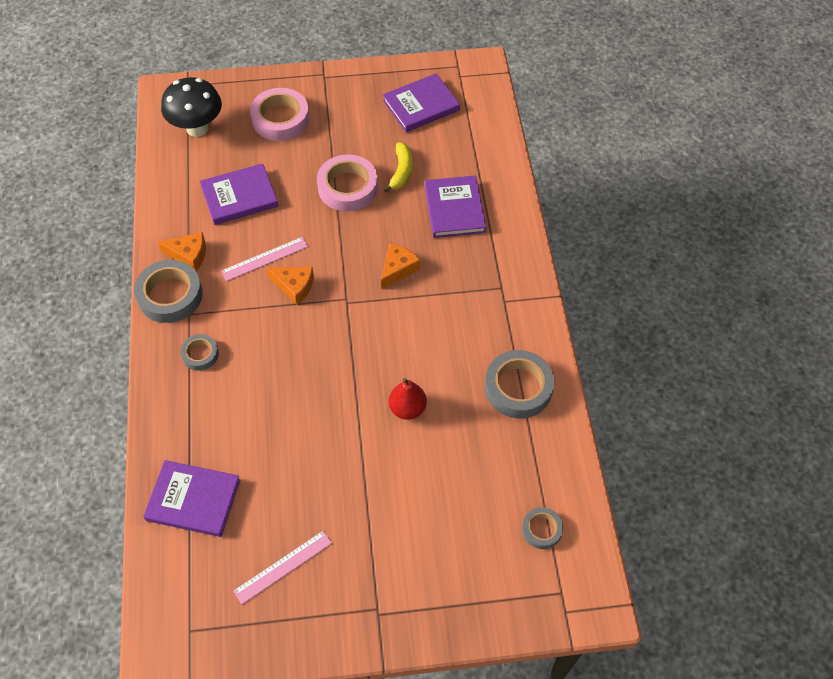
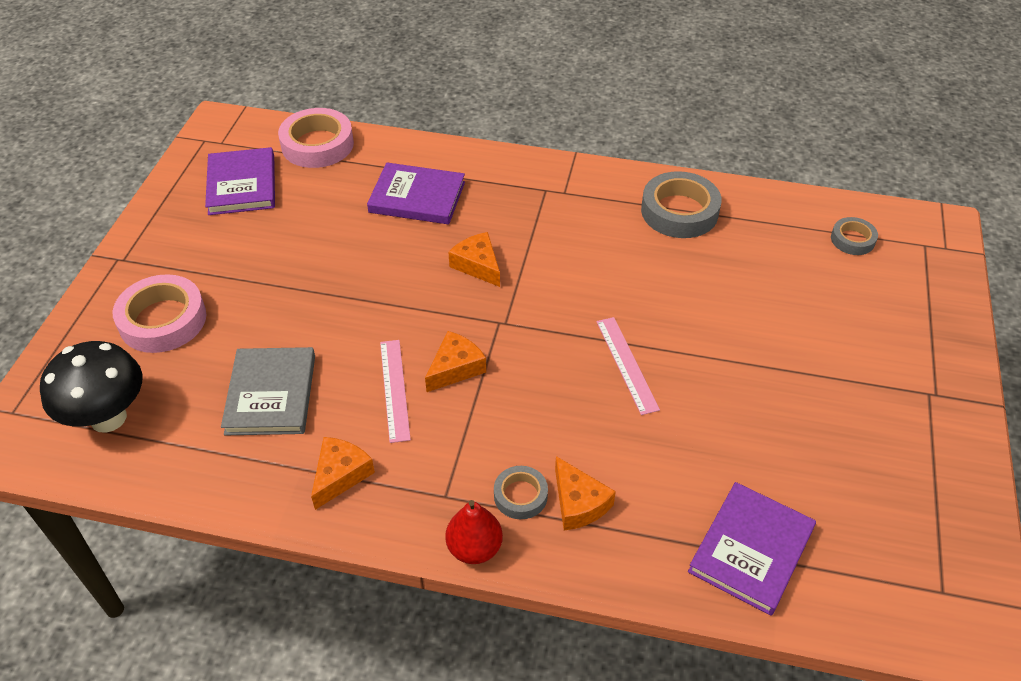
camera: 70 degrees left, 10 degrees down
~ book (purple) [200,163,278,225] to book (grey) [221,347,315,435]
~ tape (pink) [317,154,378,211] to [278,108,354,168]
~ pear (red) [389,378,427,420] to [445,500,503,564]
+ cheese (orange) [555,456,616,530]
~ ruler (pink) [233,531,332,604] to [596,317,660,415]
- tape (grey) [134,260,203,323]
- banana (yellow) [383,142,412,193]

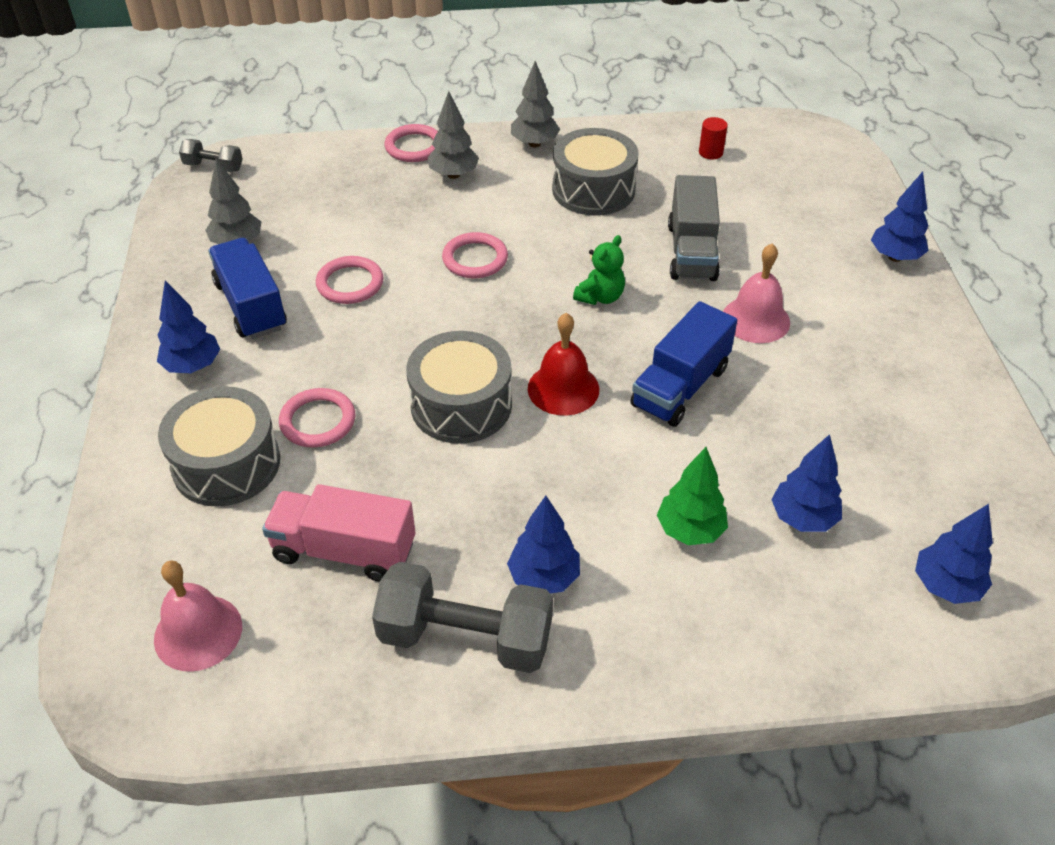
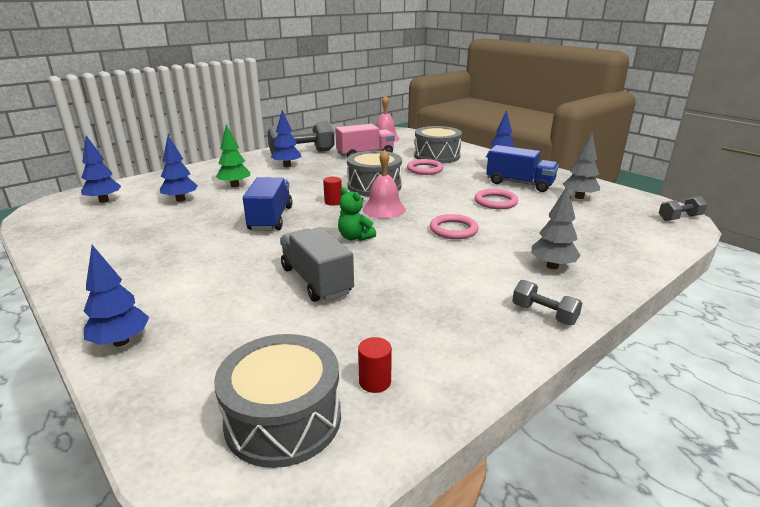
camera: 145 degrees right, 20 degrees down
~ drum (grey) [552,128,639,216] to [214,334,341,468]
~ bell (red) [528,313,599,416] to cylinder (red) [323,177,342,206]
~ teddy bear (green) [573,235,625,305] = [338,187,376,241] 45 degrees counterclockwise
~ bell (pink) [723,244,790,343] to [363,149,406,218]
~ tree (grey) [511,61,560,147] to dumbbell (grey) [512,280,582,325]
- ring (pink) [385,124,438,162]

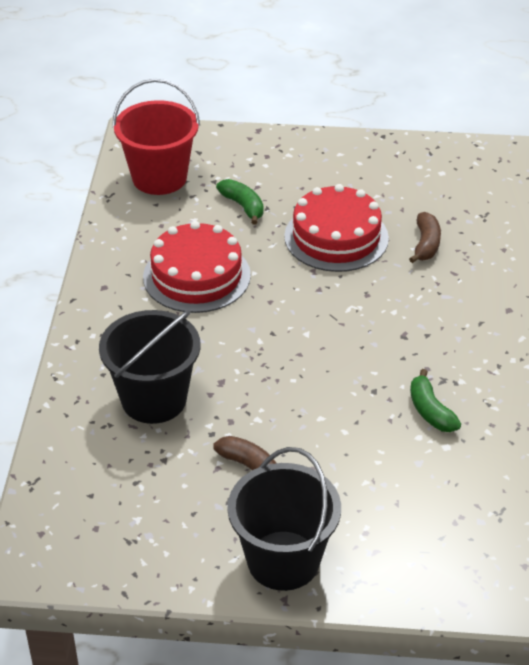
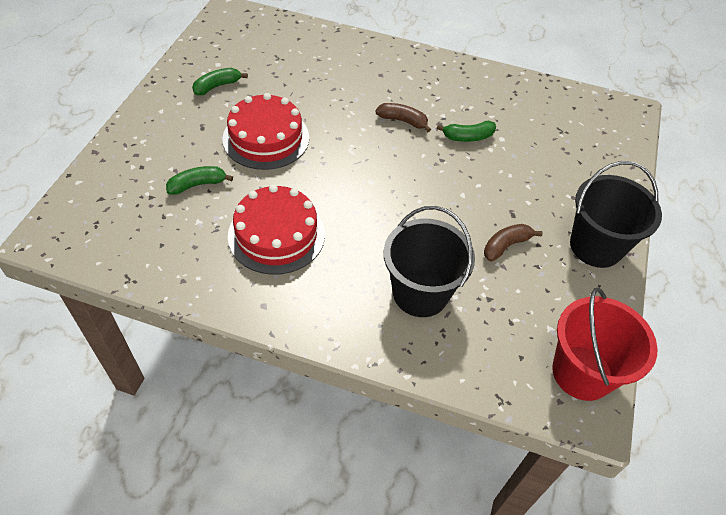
camera: 80 degrees left, 10 degrees up
+ banana (green) [192,68,248,95]
~ banana (brown) [409,212,441,263] to [375,103,431,132]
~ bucket (red) [112,79,200,195] to [552,288,657,401]

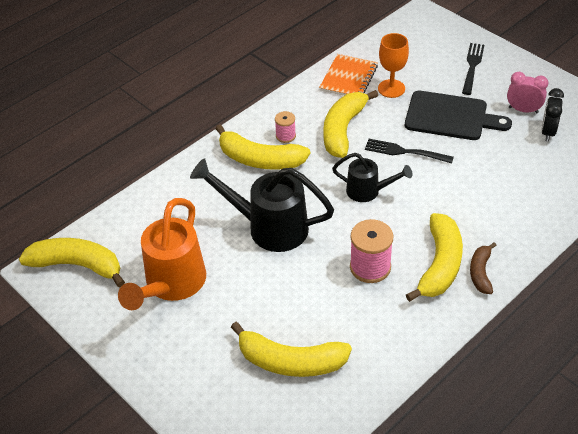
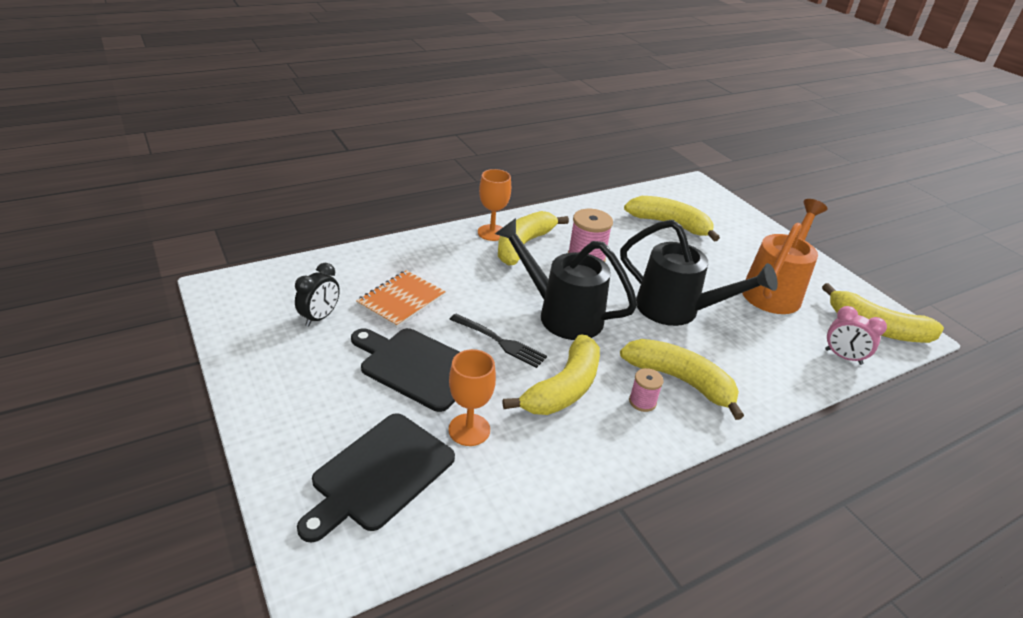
camera: 170 degrees left, 10 degrees down
+ cutting board (black) [297,413,455,543]
~ notebook (orange) [319,54,378,96] to [356,270,446,328]
~ banana (brown) [470,242,497,294] to goblet (orange) [478,169,511,241]
~ watering can (black) [332,153,413,202] = [495,218,637,340] x1.73
~ clock (pink) [507,72,548,113] to [825,306,887,365]
- fork (black) [462,43,484,95]

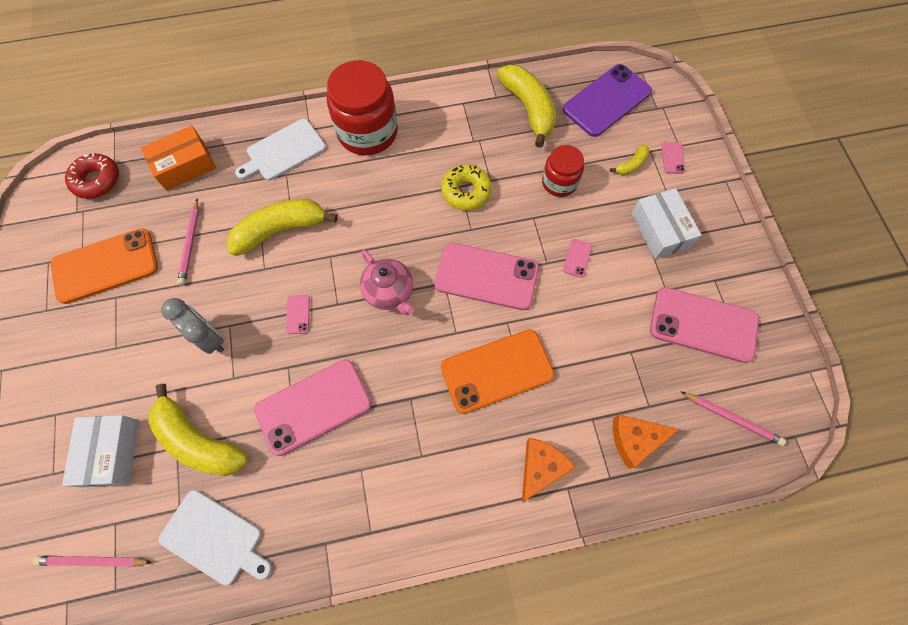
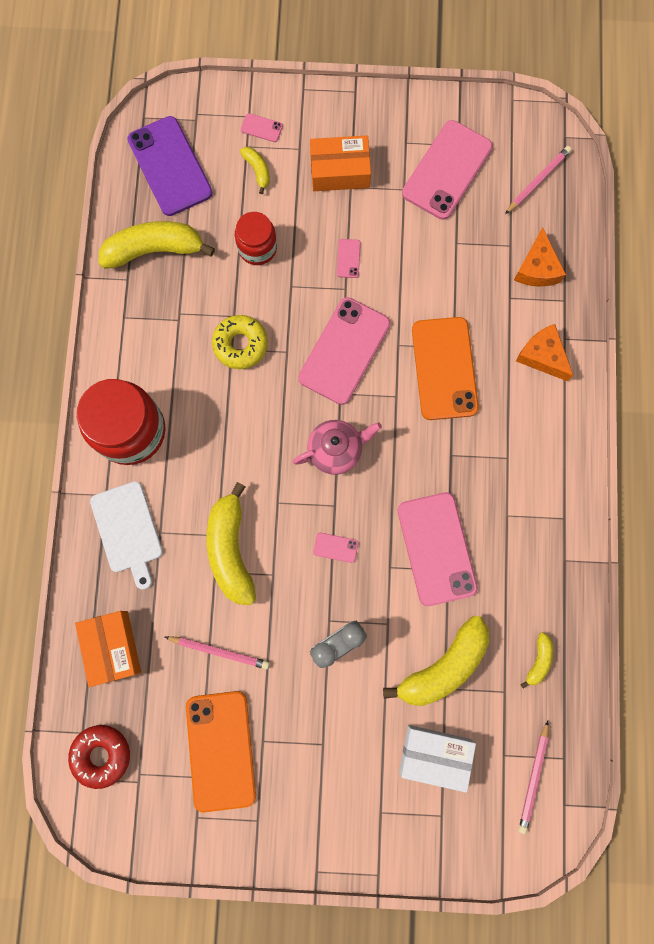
camera: 75 degrees left, 10 degrees up
~ box (white) [631,188,702,259] to box (orange) [310,135,371,191]
~ phone (pink) [563,239,592,278] = [337,239,361,278] 60 degrees clockwise
~ cutting board (white) [159,490,272,585] to banana (yellow) [521,632,553,689]

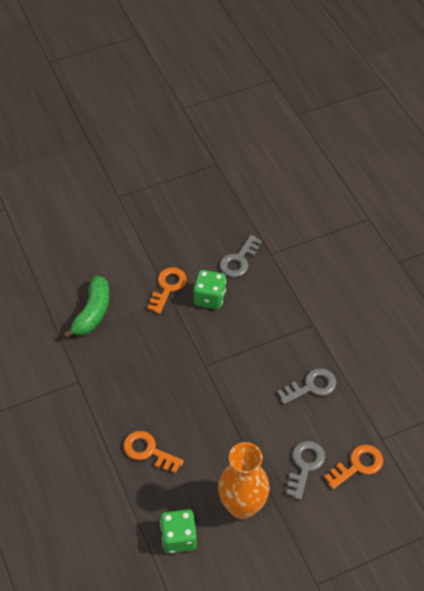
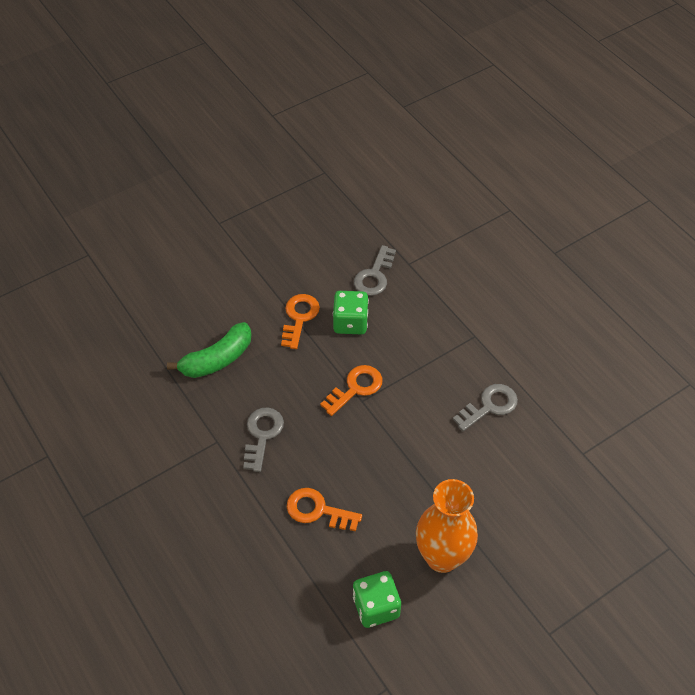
camera: 10 degrees left, 0 degrees up
~ banana (green) [63,276,109,338] = [167,322,251,378] 45 degrees clockwise
~ key (grey) [286,441,325,500] to [243,407,284,472]
~ key (orange) [324,445,383,489] to [320,365,382,416]

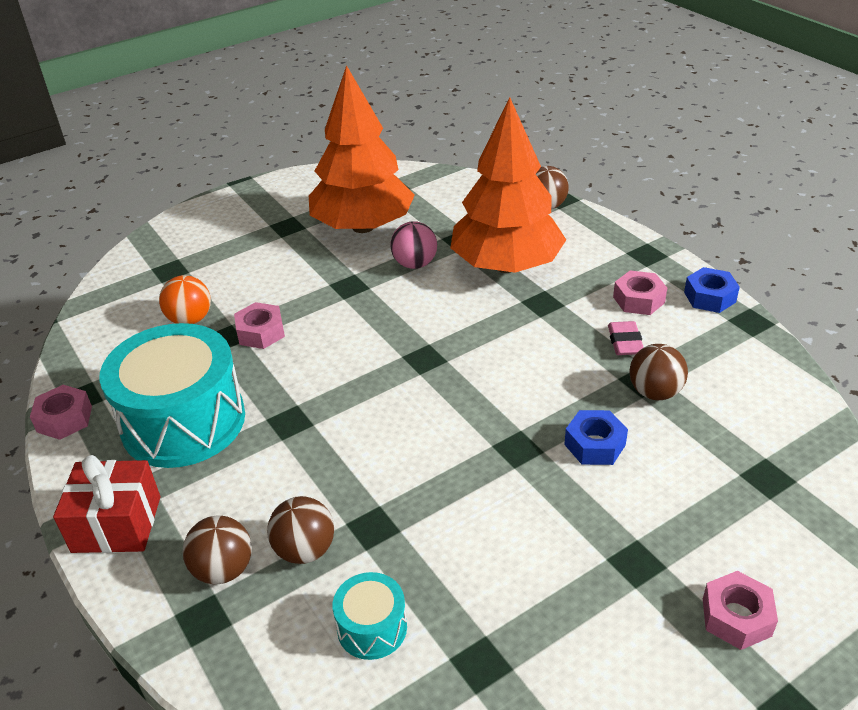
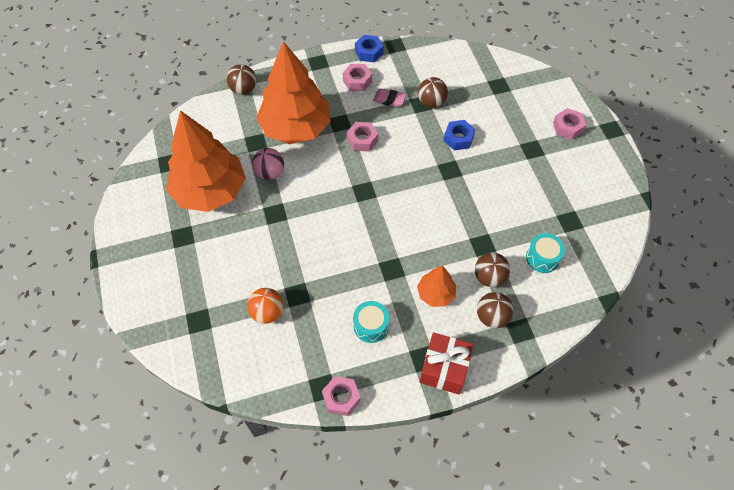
camera: 75 degrees left, 20 degrees up
~ nut (pink) [234,302,285,349] to [347,122,378,152]
~ drum (turquoise) [100,323,245,468] = [353,301,389,343] x0.46
+ tree (orange) [417,266,456,307]

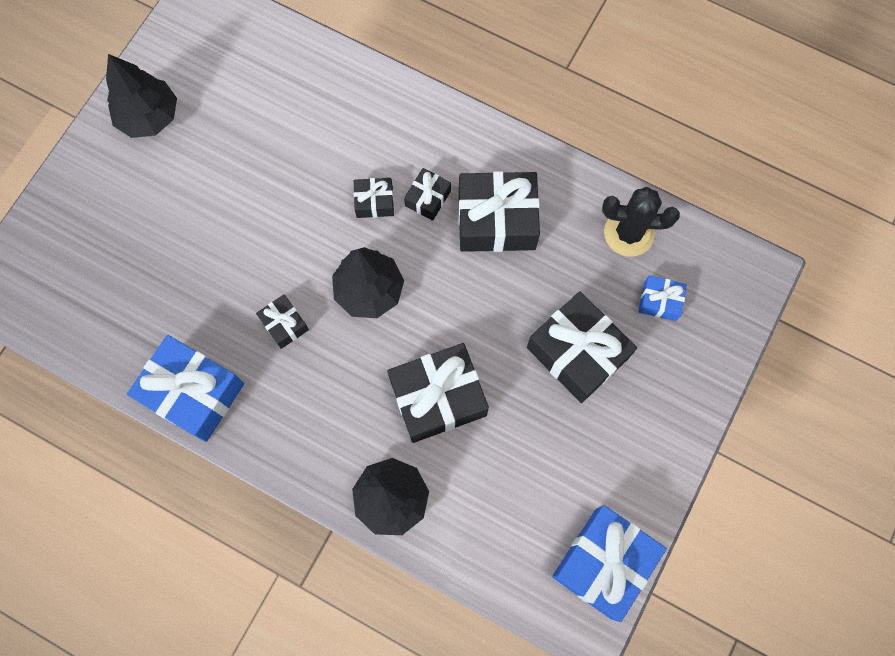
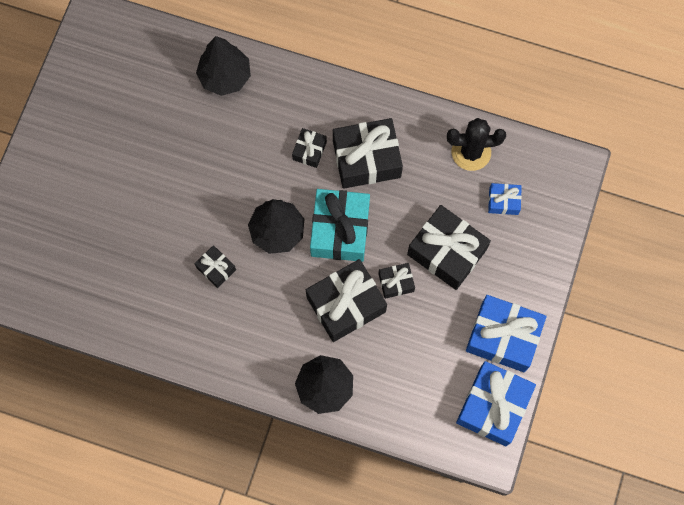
camera: 10 degrees left, 0 degrees up
~ tree (black) [106,54,177,138] to [196,36,251,96]
+ gift (turquoise) [310,189,370,262]
~ gift (black) [354,178,394,218] to [378,263,415,299]
~ gift (blue) [127,335,244,442] to [466,295,547,372]

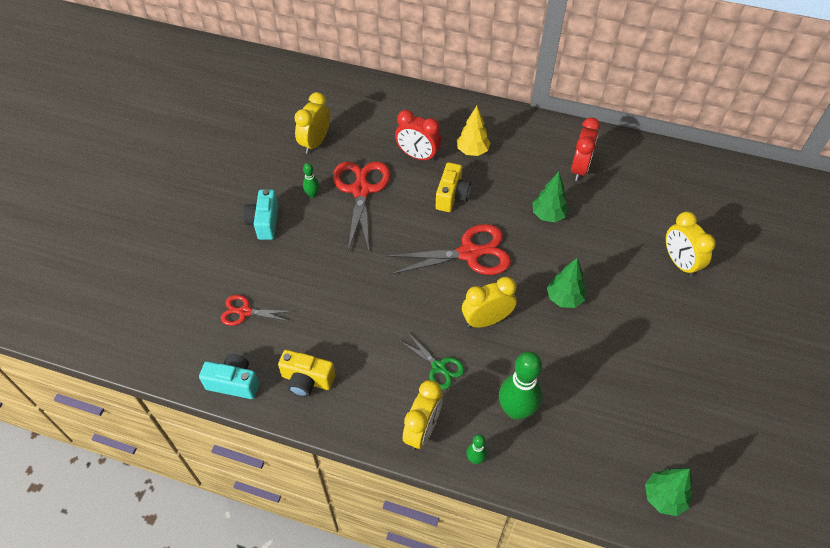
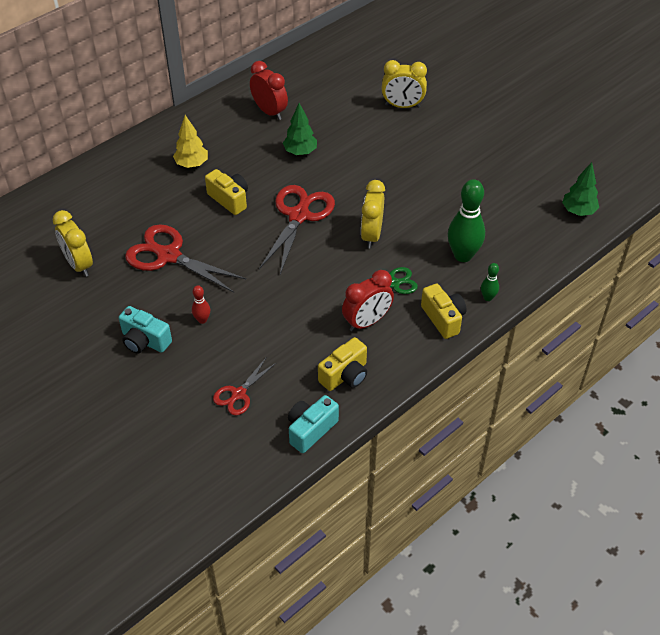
camera: 60 degrees left, 5 degrees down
+ bowling pin (red) [192,285,210,324]
~ clock (red) [395,110,442,162] to [342,270,394,331]
~ clock (yellow) [403,380,443,450] to camera (yellow) [421,283,467,339]
- bowling pin (green) [303,163,319,198]
- tree (green) [547,258,586,308]

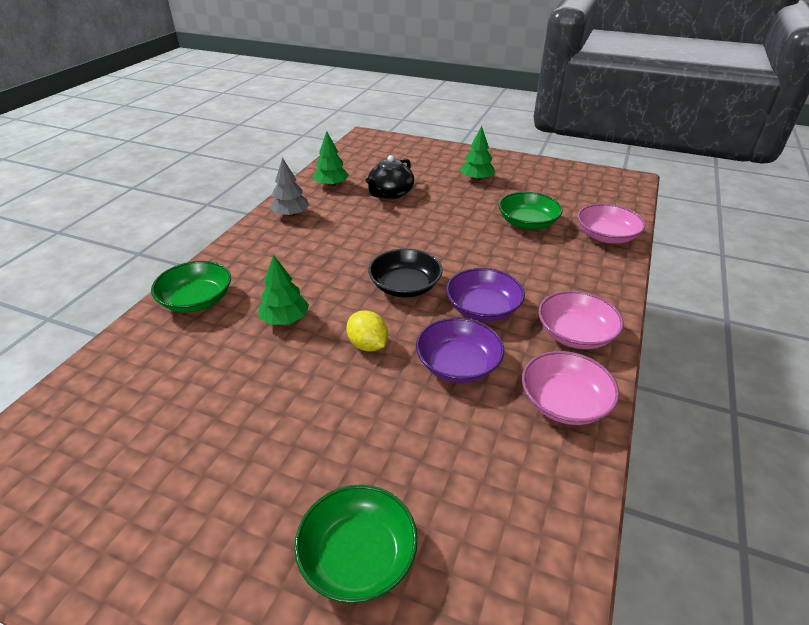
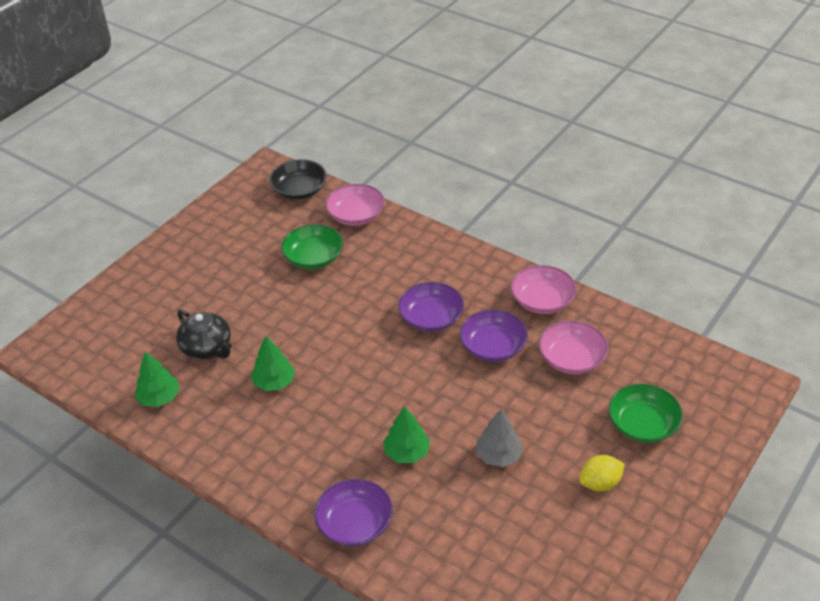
camera: 75 degrees left, 5 degrees up
~ tree (green) [460,126,495,181] to [251,336,295,391]
~ bowl (black) [368,248,443,297] to [269,159,327,200]
~ bowl (green) [151,261,231,313] to bowl (purple) [314,479,393,547]
~ tree (grey) [270,158,309,217] to [476,409,523,467]
~ bowl (pink) [538,291,624,349] to [539,321,608,374]
~ lemon (yellow) [346,310,388,352] to [579,455,625,492]

